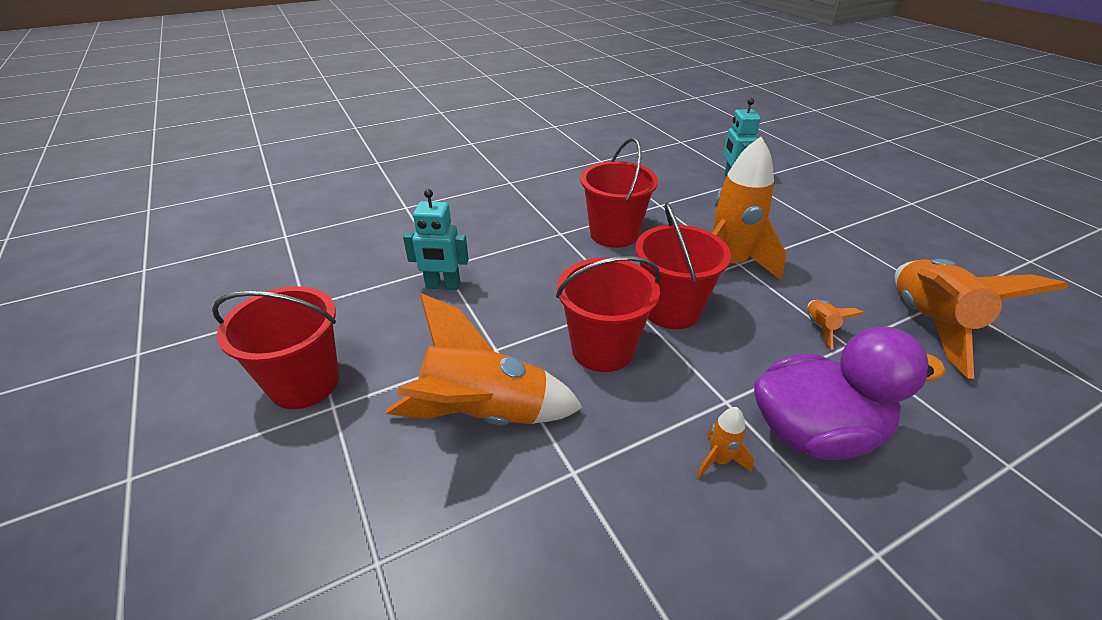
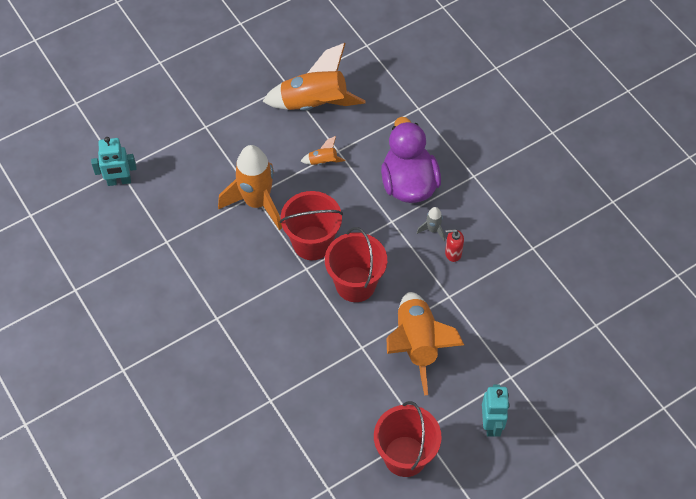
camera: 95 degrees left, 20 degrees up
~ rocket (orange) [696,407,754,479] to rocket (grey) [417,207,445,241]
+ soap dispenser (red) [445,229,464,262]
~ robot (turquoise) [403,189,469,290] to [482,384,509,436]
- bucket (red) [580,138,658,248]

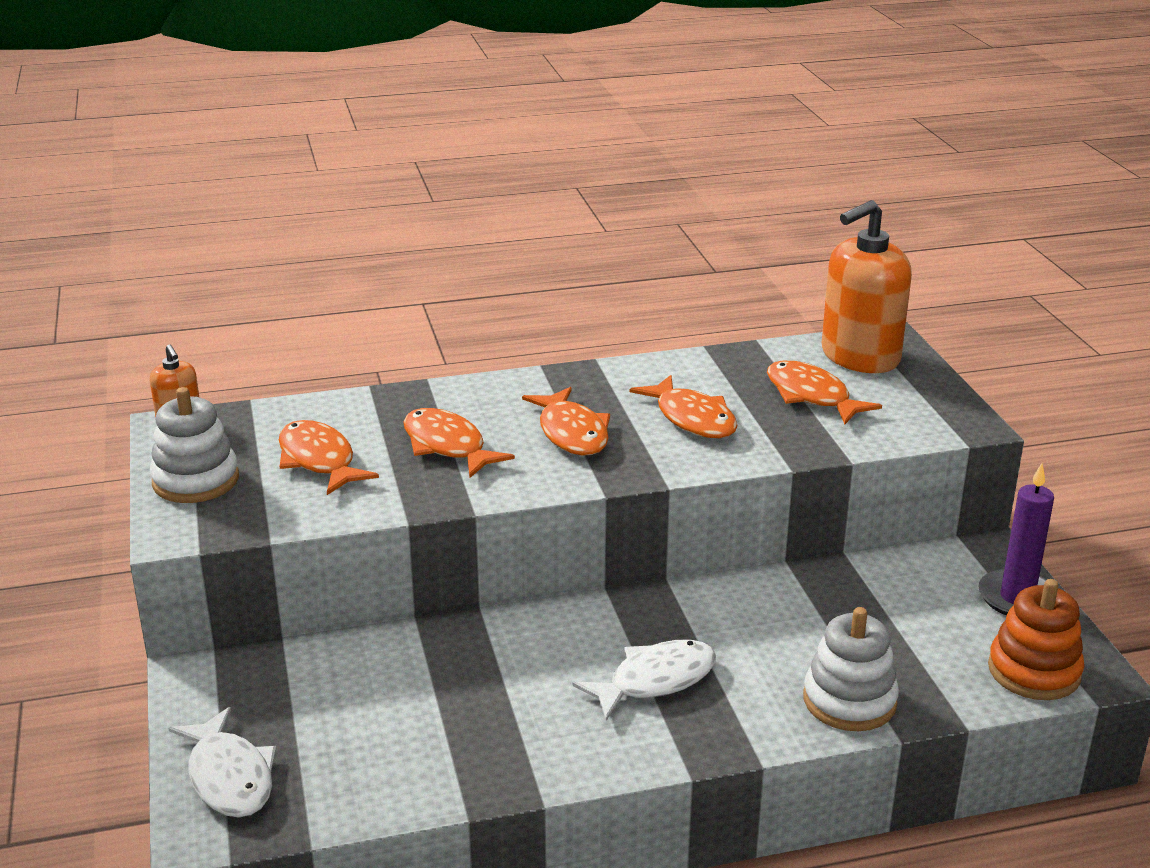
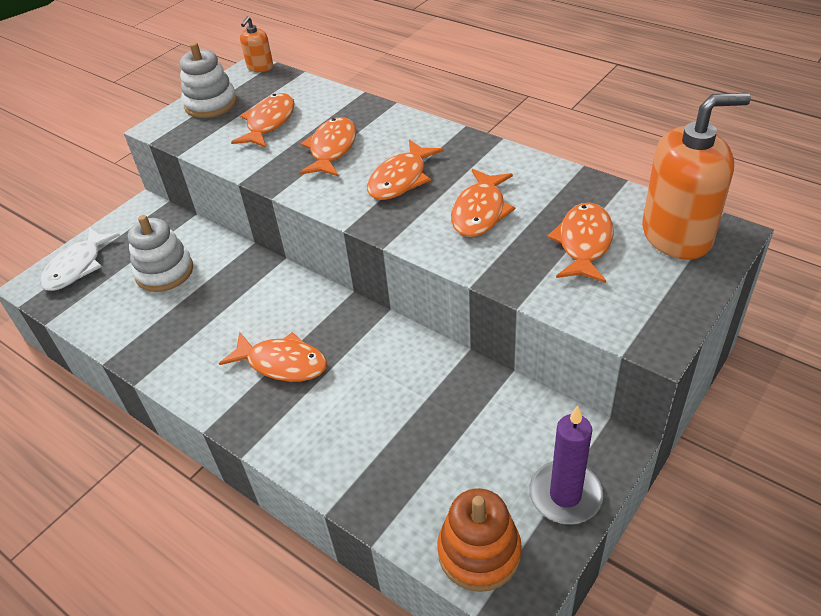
camera: 55 degrees right, 15 degrees up
~ stacking toy (white) [803,607,899,731] to [128,215,193,292]
~ fish (white) [573,640,716,721] to fish (orange) [219,332,327,382]
~ soap dispenser (orange) [822,200,912,373] = [642,93,751,260] 150 degrees clockwise

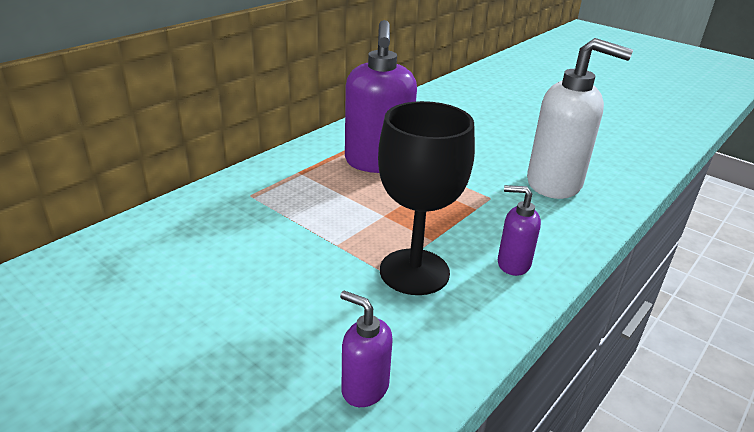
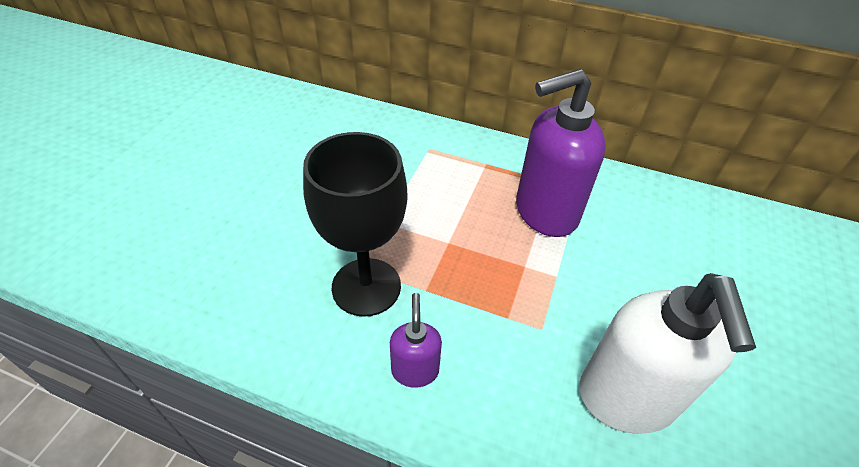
camera: 70 degrees right, 15 degrees up
- soap dispenser (purple) [340,291,393,407]

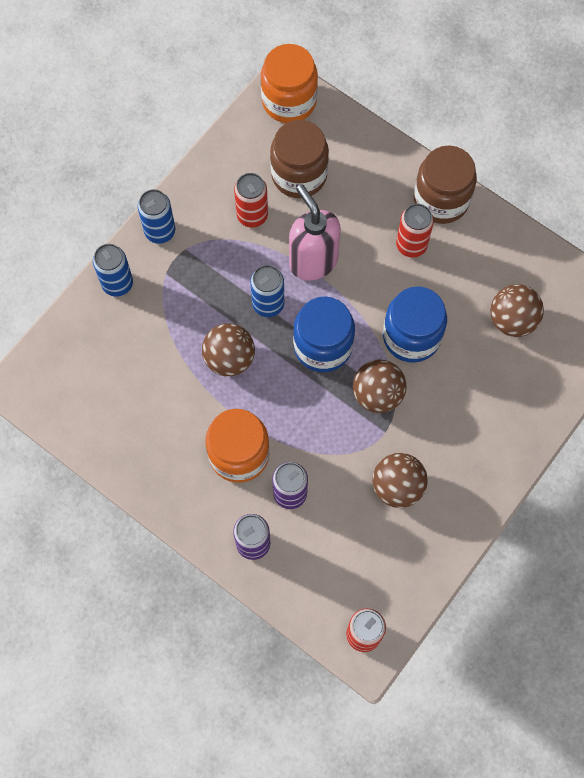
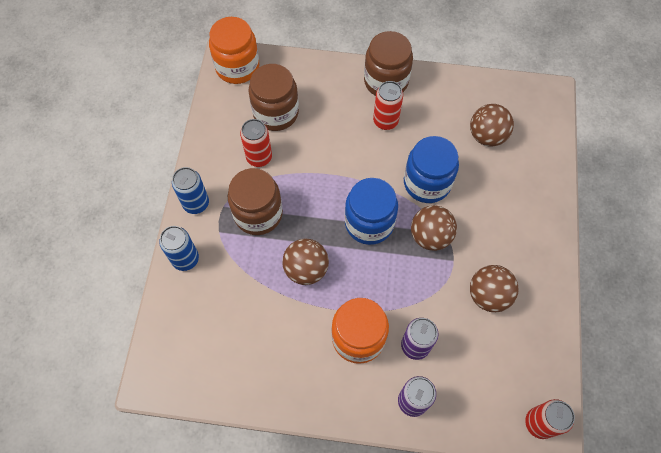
camera: 30 degrees left, 5 degrees down
+ jar (brown) [228,168,283,235]
- can (blue) [250,265,284,317]
- soap dispenser (pink) [289,185,341,281]

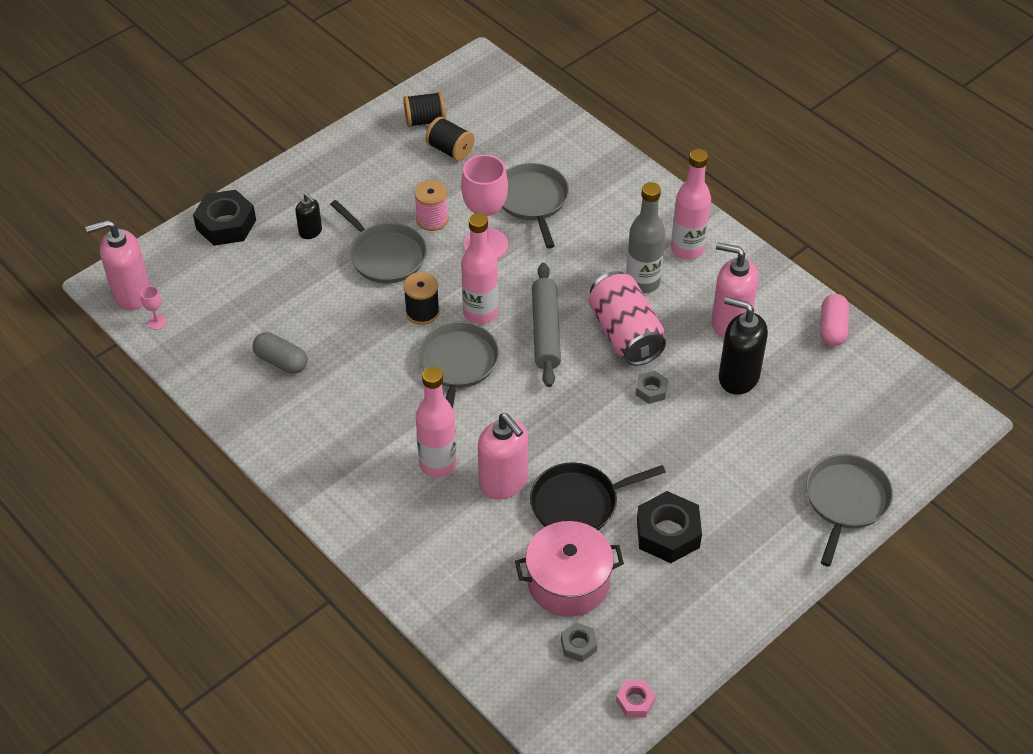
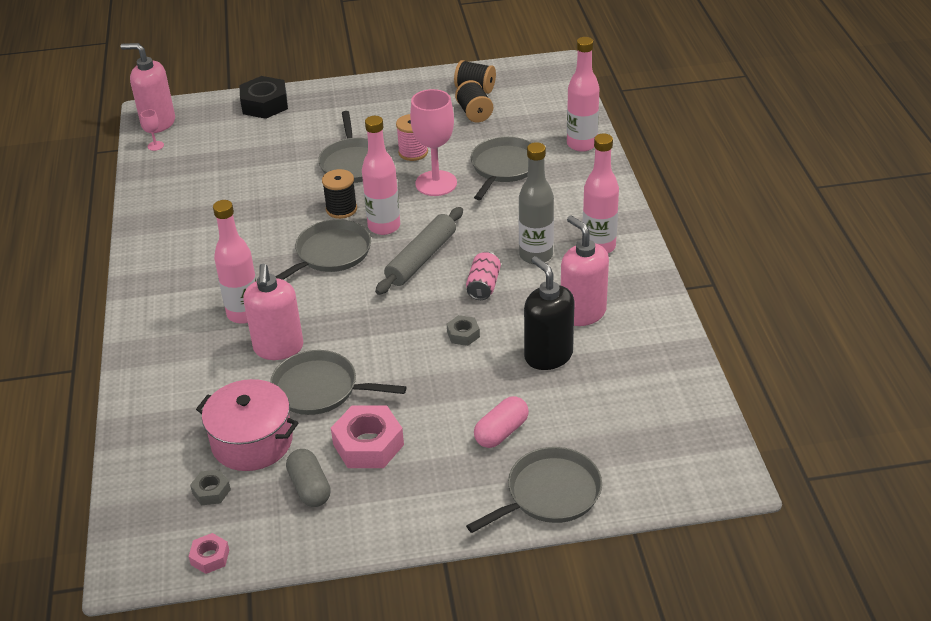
camera: 35 degrees right, 10 degrees down
~ pan (black) [530,462,666,530] to pan (grey) [270,350,406,415]
~ capsule (grey) [253,332,307,374] to [286,449,331,507]
~ nut (black) [637,491,702,563] to nut (pink) [331,405,404,468]
~ can (pink) [588,271,666,366] = [466,252,501,300] x0.55
~ capsule (pink) [820,294,849,346] to [474,396,529,448]
+ bottle (pink) [567,37,599,152]
- soap dispenser (black) [295,193,322,239]

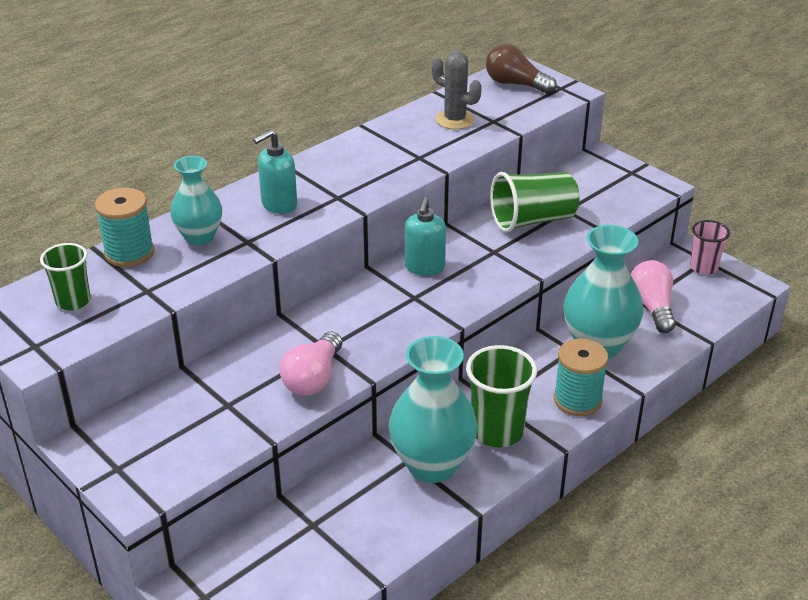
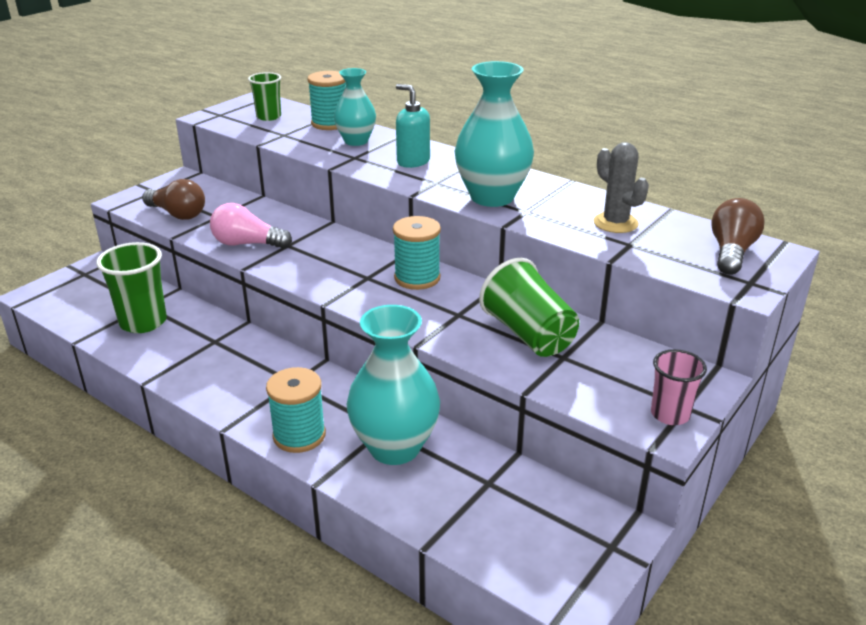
camera: 80 degrees right, 5 degrees down
~ cup (green) [466,345,537,448] to [96,242,167,333]
+ light bulb (brown) [142,179,205,220]
~ soap dispenser (turquoise) [405,197,446,275] to spool (turquoise) [393,216,441,290]
~ vase (turquoise) [389,336,478,483] to [455,61,534,207]
~ cactus (grey) [432,52,482,129] = [593,142,649,233] 60 degrees counterclockwise
~ cup (pink) [690,220,730,275] to [651,349,707,425]
- light bulb (pink) [631,260,676,333]

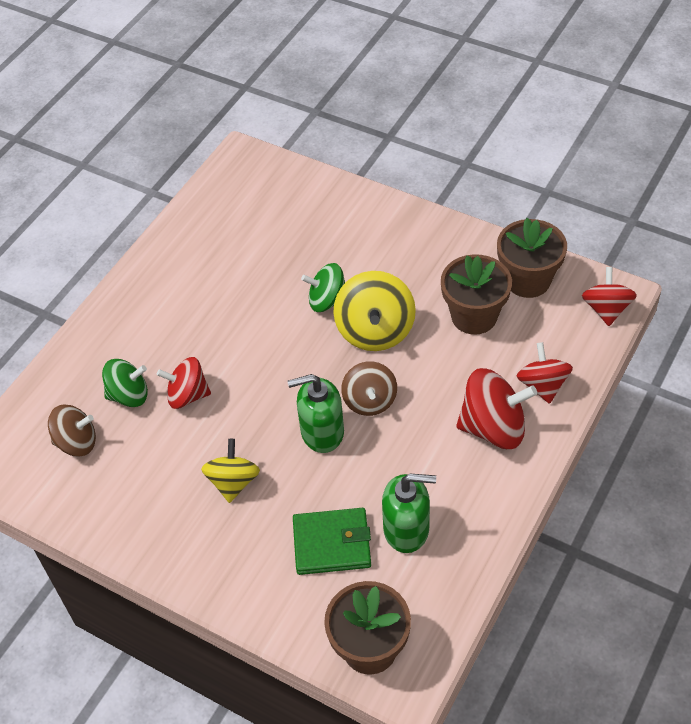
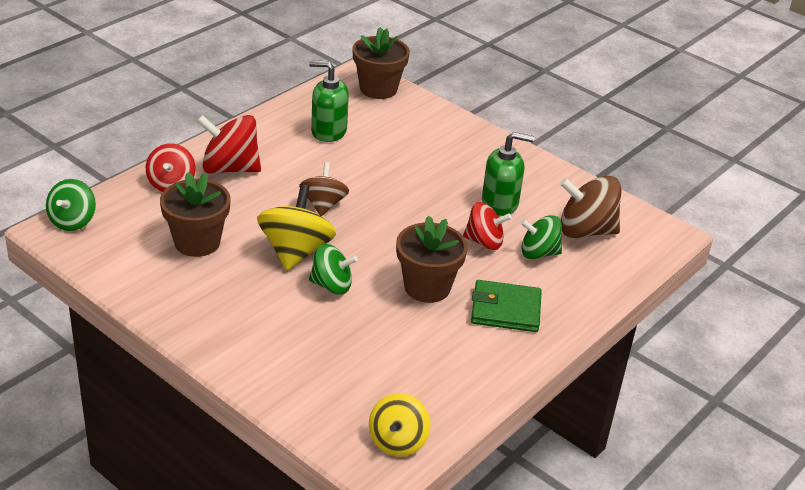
camera: 175 degrees left, 15 degrees down
~ spinning top (red) [582,267,637,326] to spinning top (green) [46,179,96,231]
~ spinning top (yellow) [201,439,260,503] to [369,393,431,457]
~ flower pot (brown) [497,218,567,298] to [396,216,468,303]
~ wallet (green) [293,508,371,575] to [471,280,542,332]
~ soap dispenser (green) [287,374,344,453] to [482,132,534,216]
~ spinning top (brown) [48,405,96,457] = [560,176,622,238] x1.51

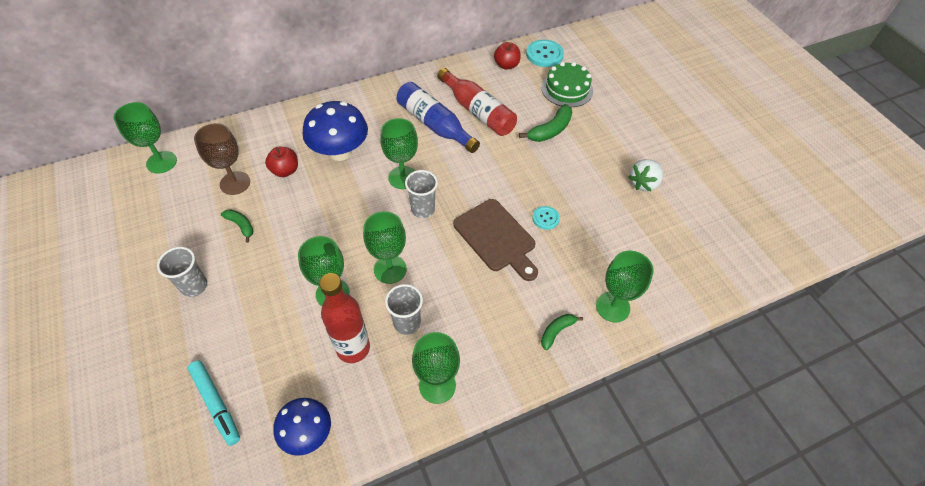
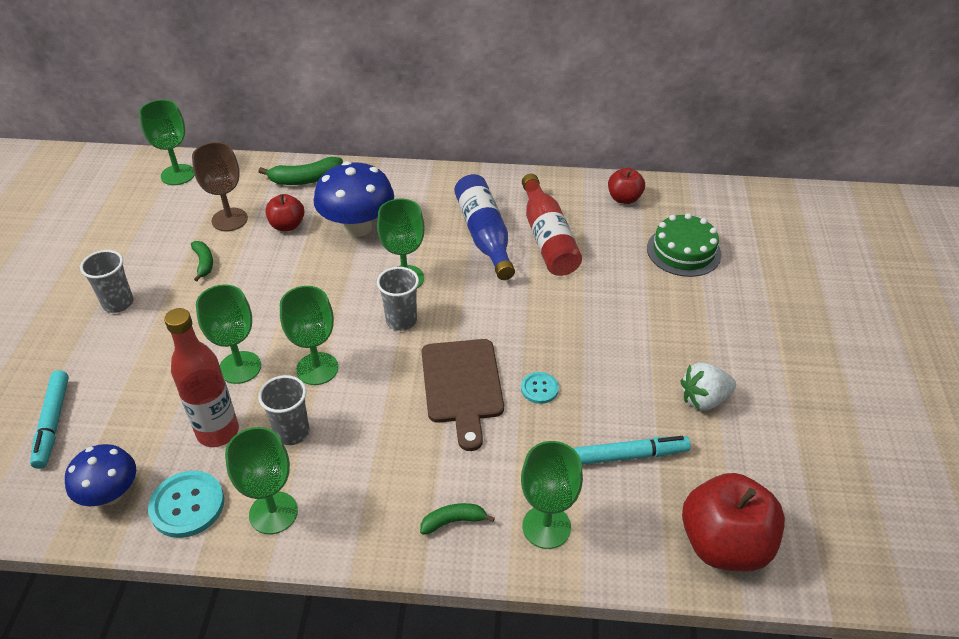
camera: 30 degrees right, 10 degrees down
~ button (turquoise) [526,40,564,67] to [148,471,224,538]
~ banana (green) [519,104,572,142] to [258,157,343,185]
+ marker (turquoise) [574,436,691,465]
+ apple (red) [682,473,785,572]

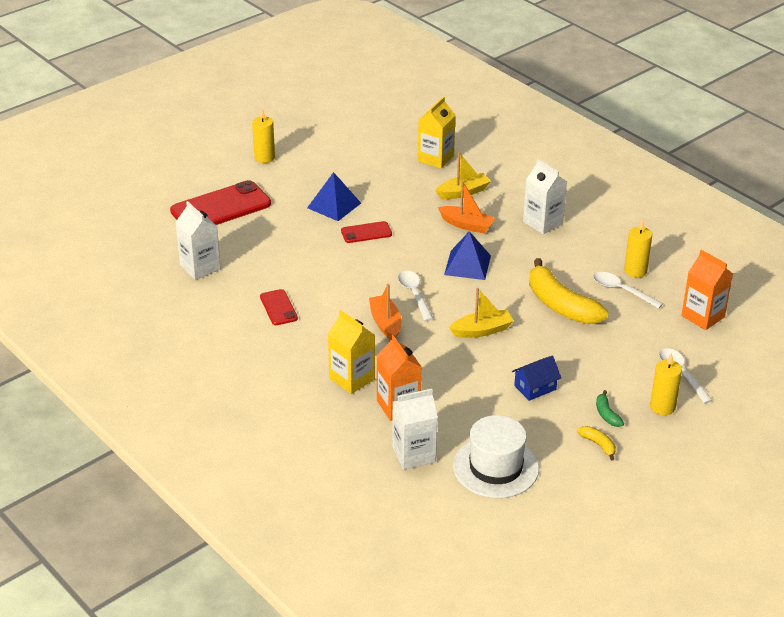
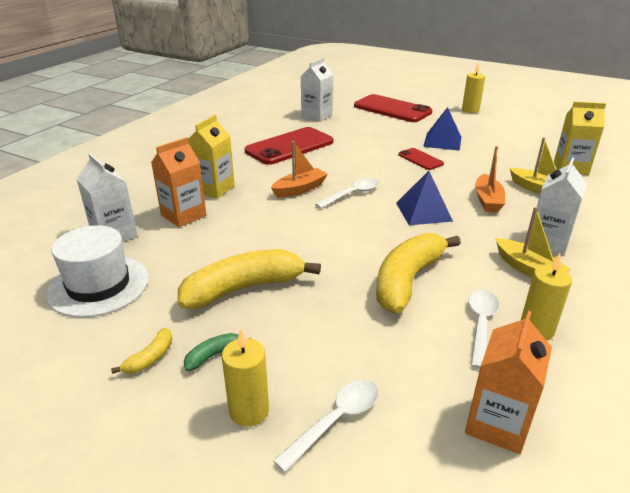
camera: 70 degrees right, 5 degrees down
~ house (blue) [512,356,561,401] to banana (yellow) [178,249,321,309]
~ phone (red) [260,289,298,325] = [245,127,334,165] x1.99
~ boat (yellow) [449,288,514,338] to [496,207,571,277]

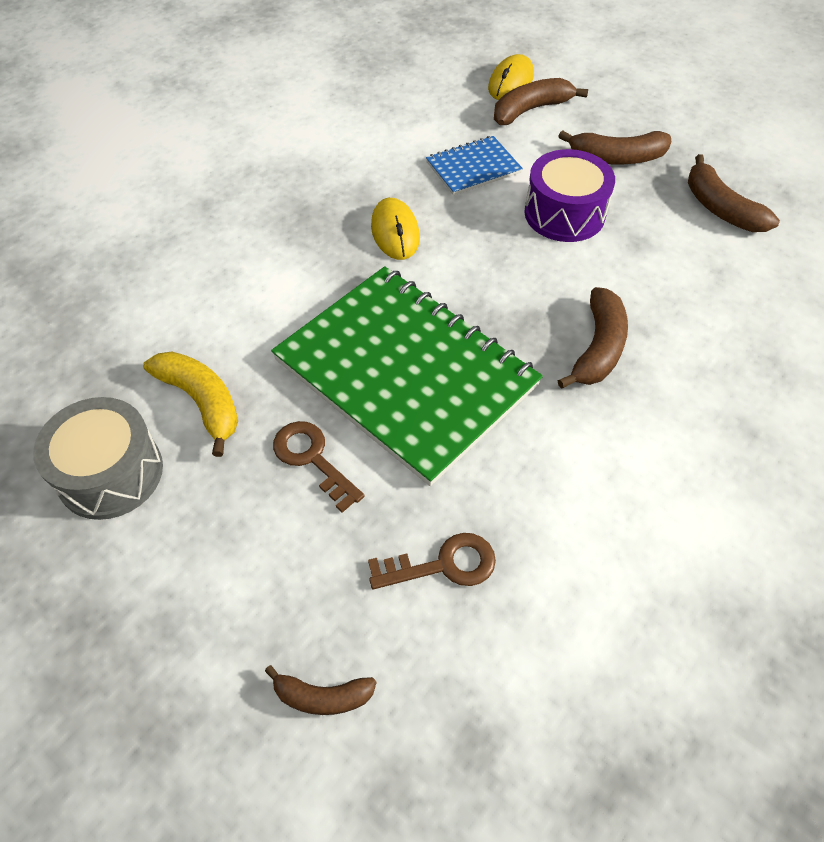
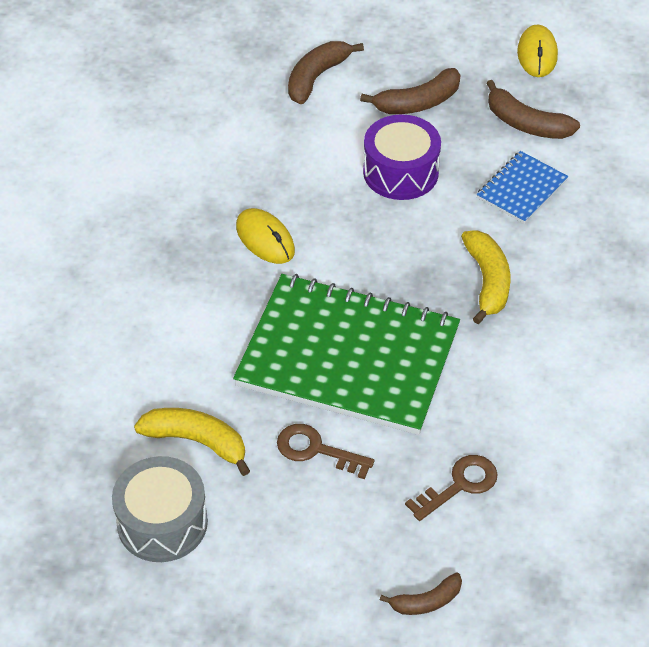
camera: 25 degrees left, 5 degrees down
~ banana (brown) [557,287,628,389] to banana (yellow) [461,230,510,324]
~ notebook (blue) [426,136,523,195] to [477,151,568,224]
~ mouse (yellow) [488,54,534,100] to [517,24,558,77]

